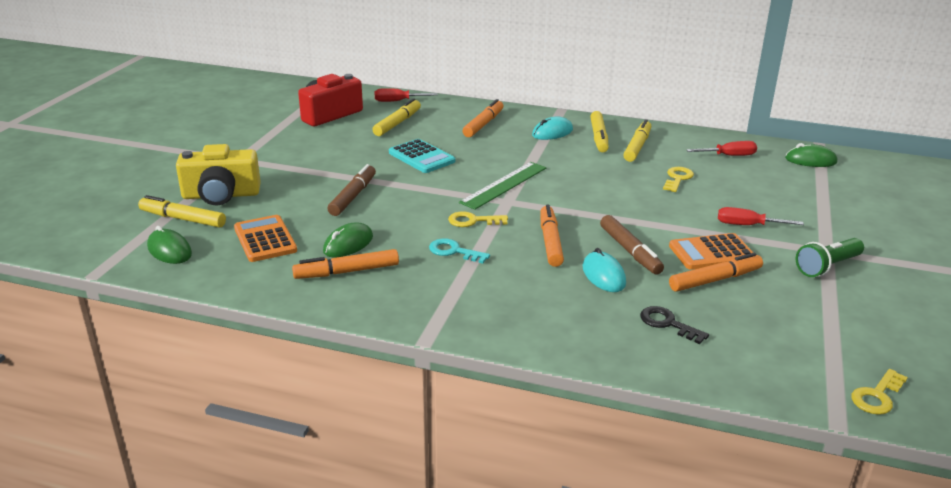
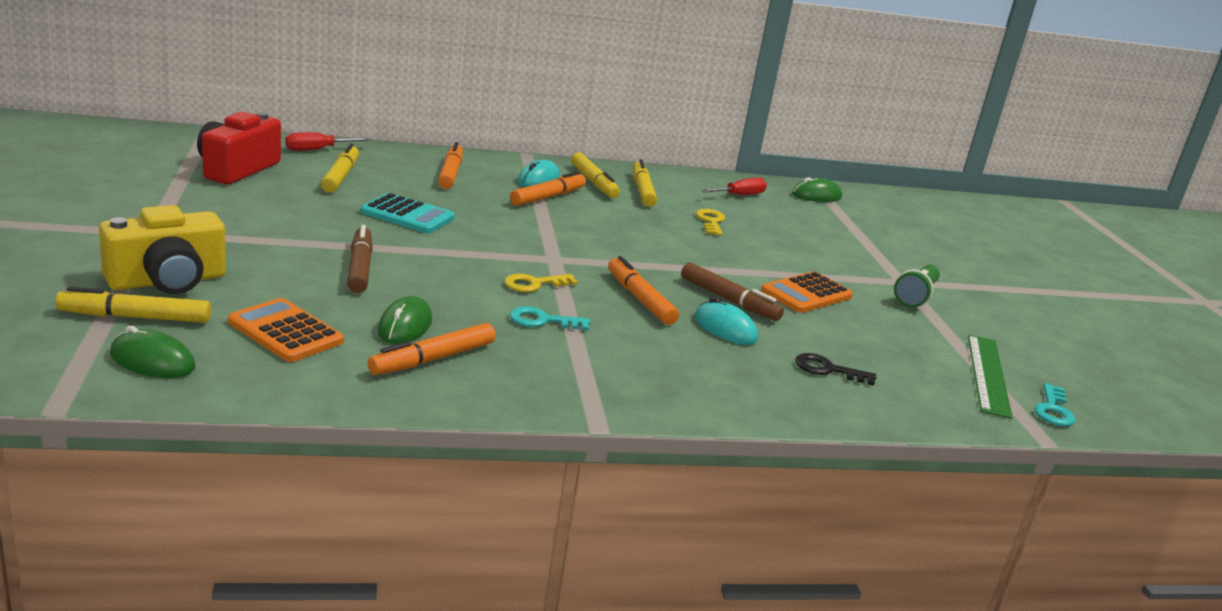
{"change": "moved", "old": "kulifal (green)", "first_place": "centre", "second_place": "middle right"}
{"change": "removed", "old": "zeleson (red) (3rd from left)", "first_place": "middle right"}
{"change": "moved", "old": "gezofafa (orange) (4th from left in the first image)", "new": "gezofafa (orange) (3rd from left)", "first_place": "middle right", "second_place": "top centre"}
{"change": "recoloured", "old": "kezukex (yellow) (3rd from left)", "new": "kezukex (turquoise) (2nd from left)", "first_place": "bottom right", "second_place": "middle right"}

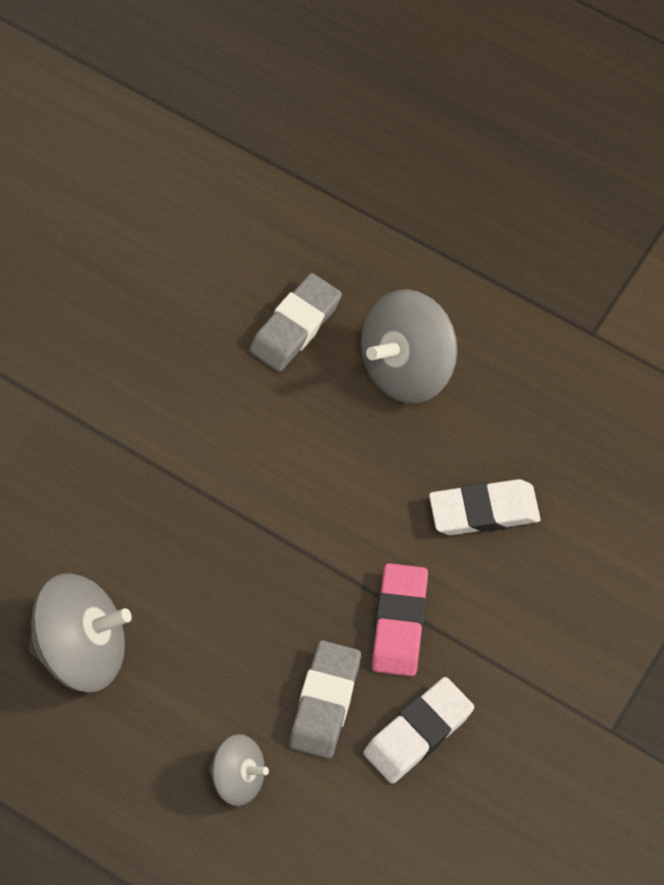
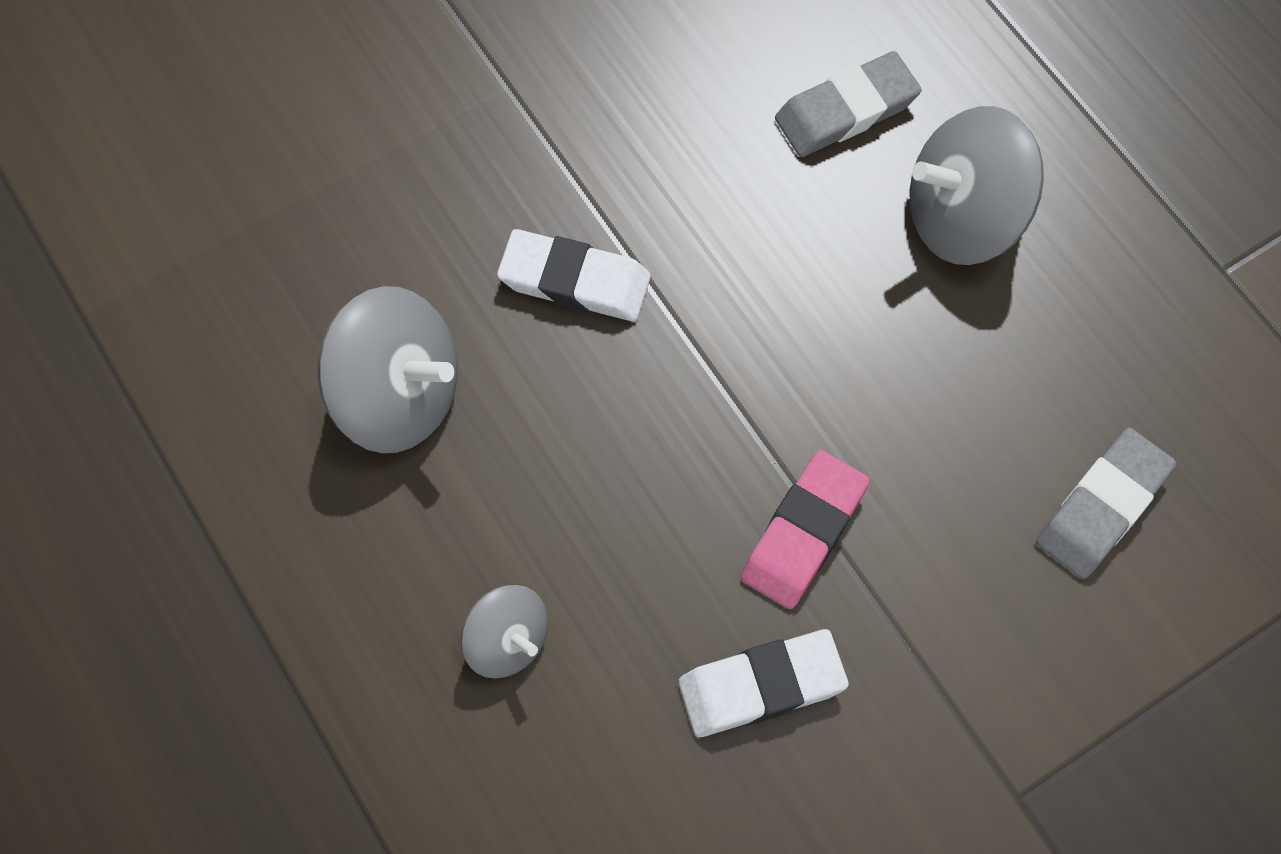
{"change": "moved", "old": "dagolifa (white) (2nd from left in the first image)", "new": "dagolifa (white) (1st from left)", "first_place": "middle right", "second_place": "top centre"}
{"change": "moved", "old": "dagolifa (grey) (2nd from left)", "first_place": "bottom centre", "second_place": "middle right"}

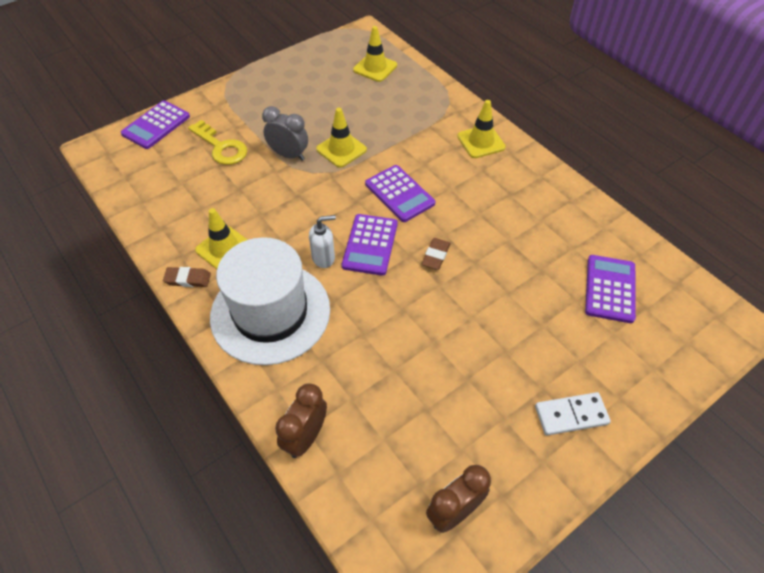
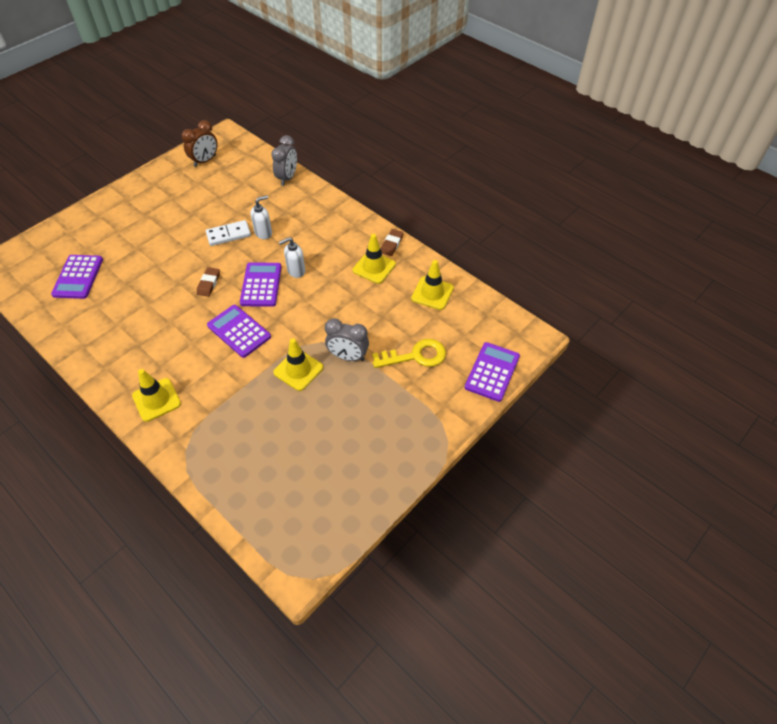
{"change": "moved", "old": "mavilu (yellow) (3rd from left in the first image)", "new": "mavilu (yellow) (4th from left)", "first_place": "top centre", "second_place": "centre"}
{"change": "turned", "old": "kezukex (yellow)", "first_place": "top left", "second_place": "centre", "degrees": 135}
{"change": "removed", "old": "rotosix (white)", "first_place": "centre"}
{"change": "turned", "old": "dagolifa (brown) (1st from left in the first image)", "first_place": "middle left", "second_place": "centre", "degrees": -60}
{"change": "recoloured", "old": "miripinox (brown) (1st from left)", "new": "miripinox (grey) (1st from left)", "first_place": "bottom centre", "second_place": "top centre"}
{"change": "moved", "old": "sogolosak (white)", "first_place": "bottom right", "second_place": "top left"}
{"change": "added", "new": "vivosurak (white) (1st from left)", "second_place": "top centre"}

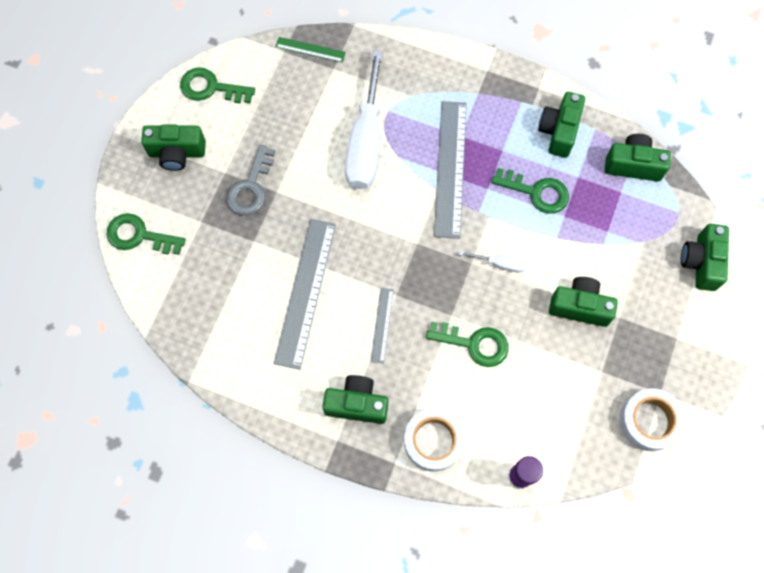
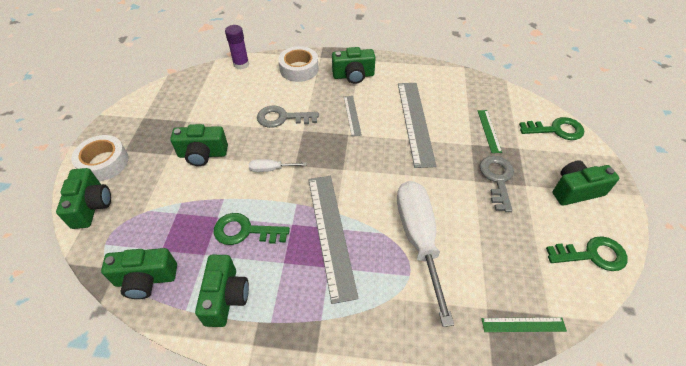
{"change": "recoloured", "old": "kezukex (green) (3rd from left)", "new": "kezukex (grey) (1st from left)", "first_place": "centre", "second_place": "top centre"}
{"change": "moved", "old": "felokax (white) (2nd from left in the first image)", "new": "felokax (white) (1st from left)", "first_place": "bottom right", "second_place": "middle left"}
{"change": "added", "new": "kulifal (green) (1st from left)", "second_place": "middle right"}

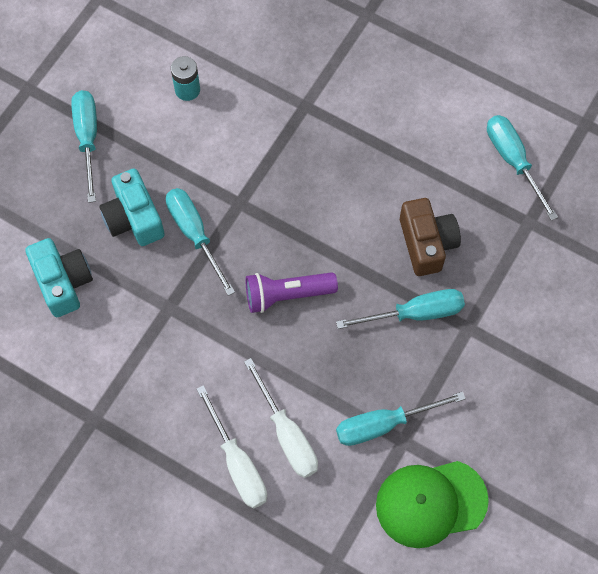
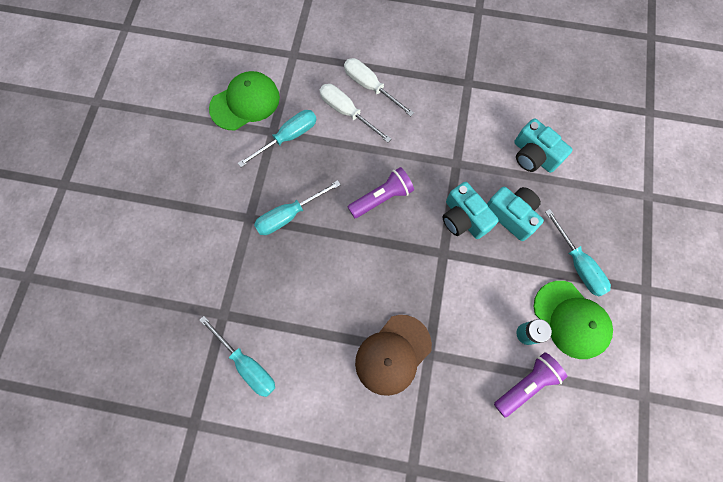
{"change": "replaced", "old": "zeleson (turquoise) (2nd from left)", "new": "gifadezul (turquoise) (1st from left)", "first_place": "centre", "second_place": "centre"}
{"change": "removed", "old": "gifadezul (brown)", "first_place": "middle right"}
{"change": "added", "new": "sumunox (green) (2nd from left)", "second_place": "middle right"}
{"change": "added", "new": "sumunox (brown)", "second_place": "bottom centre"}
{"change": "added", "new": "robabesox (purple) (2nd from left)", "second_place": "bottom right"}

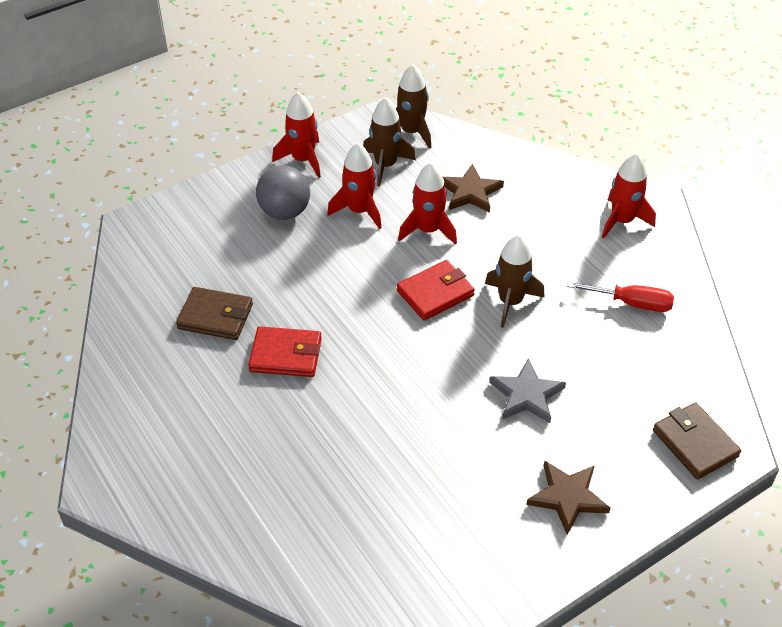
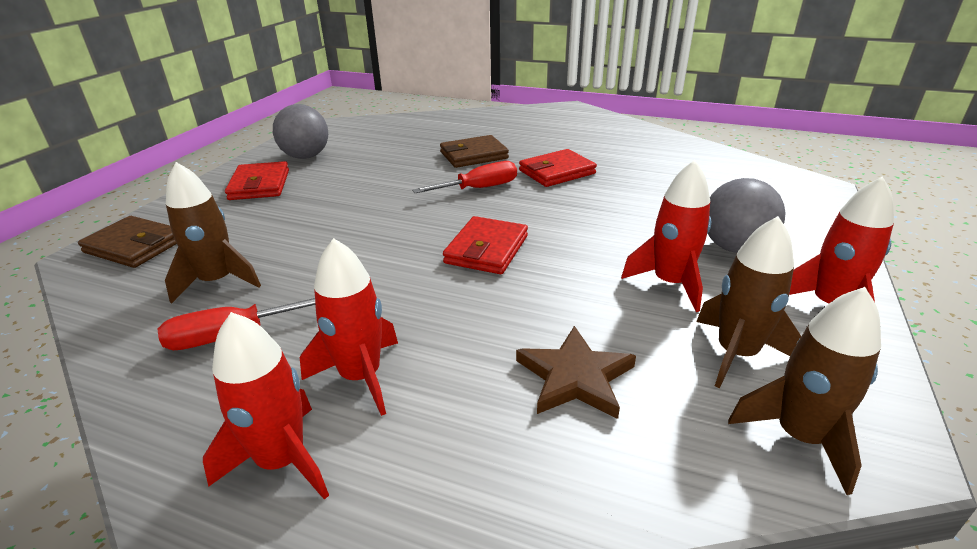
{"change": "moved", "old": "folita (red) (3rd from left in the first image)", "new": "folita (red) (2nd from left)", "first_place": "top centre", "second_place": "centre"}
{"change": "moved", "old": "folita (brown) (3rd from left in the first image)", "new": "folita (brown) (1st from left)", "first_place": "centre", "second_place": "middle left"}
{"change": "moved", "old": "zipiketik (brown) (1st from left in the first image)", "new": "zipiketik (brown) (2nd from left)", "first_place": "middle left", "second_place": "top centre"}
{"change": "removed", "old": "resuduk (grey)", "first_place": "middle right"}
{"change": "replaced", "old": "resuduk (brown) (2nd from left)", "new": "zipiketik (red) (1st from left)", "first_place": "bottom right", "second_place": "top left"}
{"change": "added", "new": "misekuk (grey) (1st from left)", "second_place": "top left"}
{"change": "added", "new": "zeleson (red) (2nd from left)", "second_place": "top centre"}

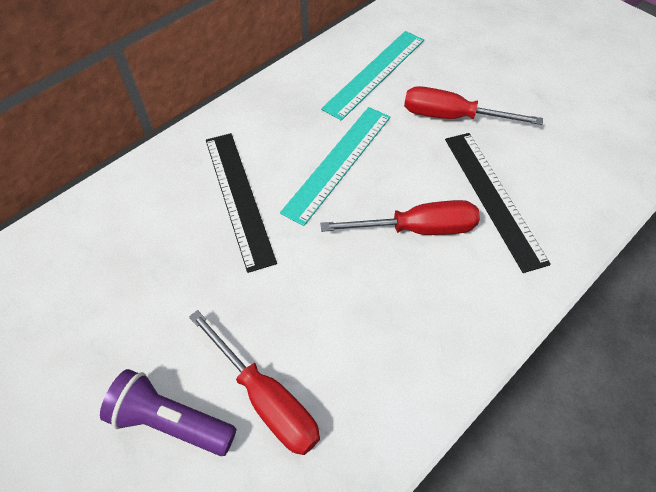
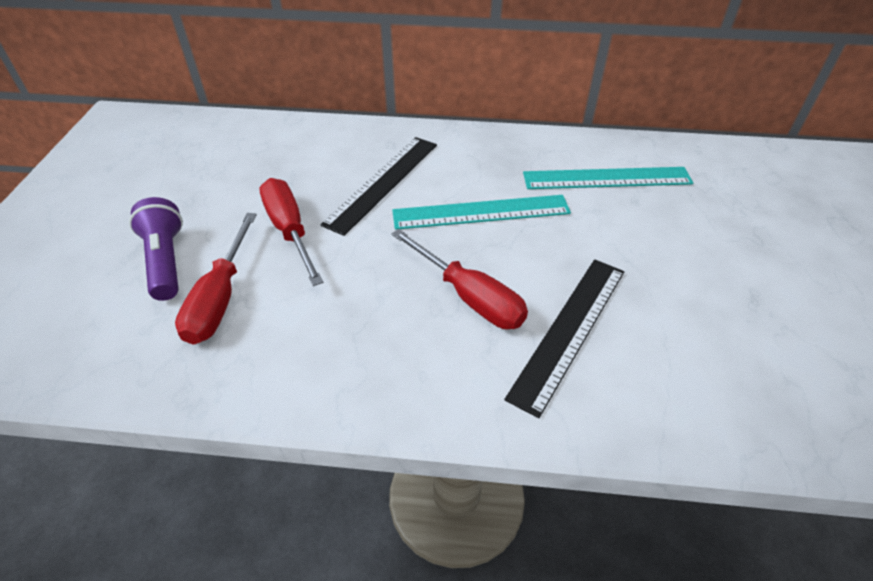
{"change": "moved", "old": "zeleson (red) (3rd from left in the first image)", "new": "zeleson (red) (2nd from left)", "first_place": "top right", "second_place": "centre"}

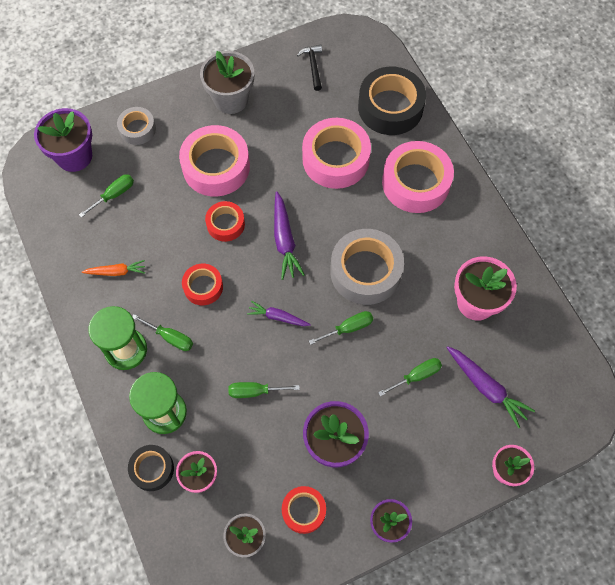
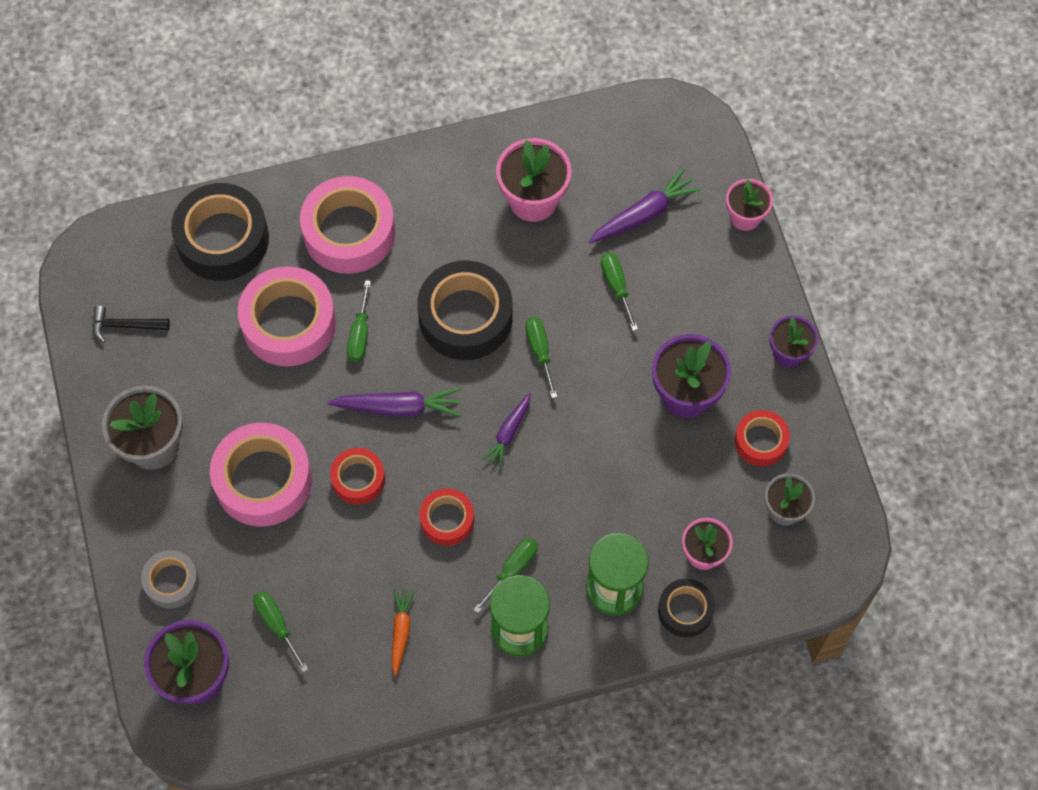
{"change": "recoloured", "old": "felokax (grey) (2nd from left)", "new": "felokax (black) (2nd from left)", "first_place": "centre", "second_place": "centre"}
{"change": "moved", "old": "zeleson (green) (3rd from left in the first image)", "new": "zeleson (green) (2nd from left)", "first_place": "bottom centre", "second_place": "centre"}

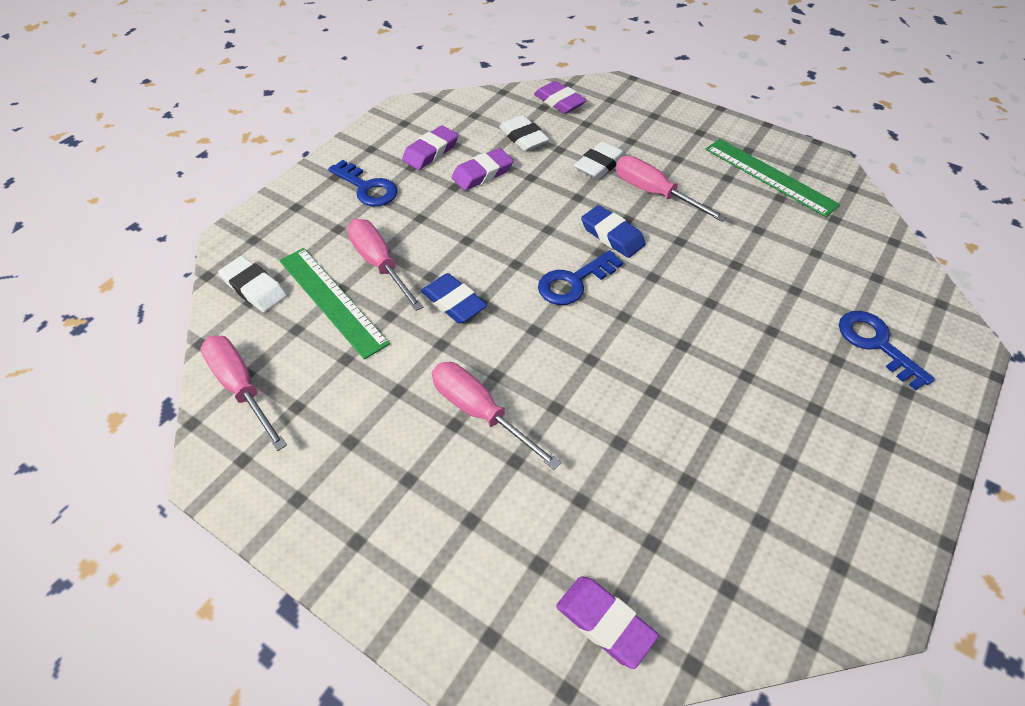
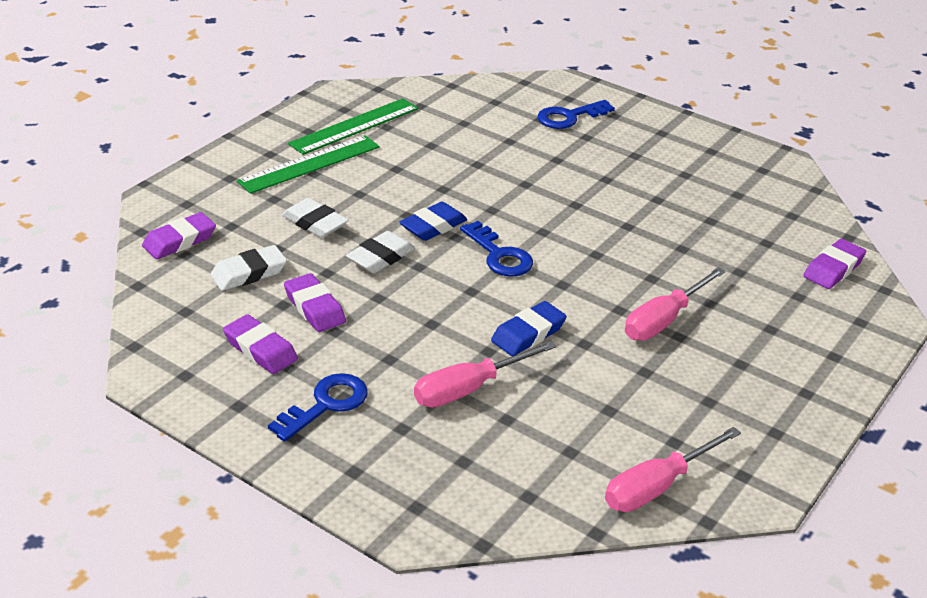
{"change": "removed", "old": "zeleson (pink) (4th from left)", "first_place": "top centre"}
{"change": "moved", "old": "kulifal (green) (1st from left)", "first_place": "middle left", "second_place": "top left"}
{"change": "moved", "old": "dagolifa (white) (1st from left in the first image)", "new": "dagolifa (white) (3rd from left)", "first_place": "middle left", "second_place": "centre"}

